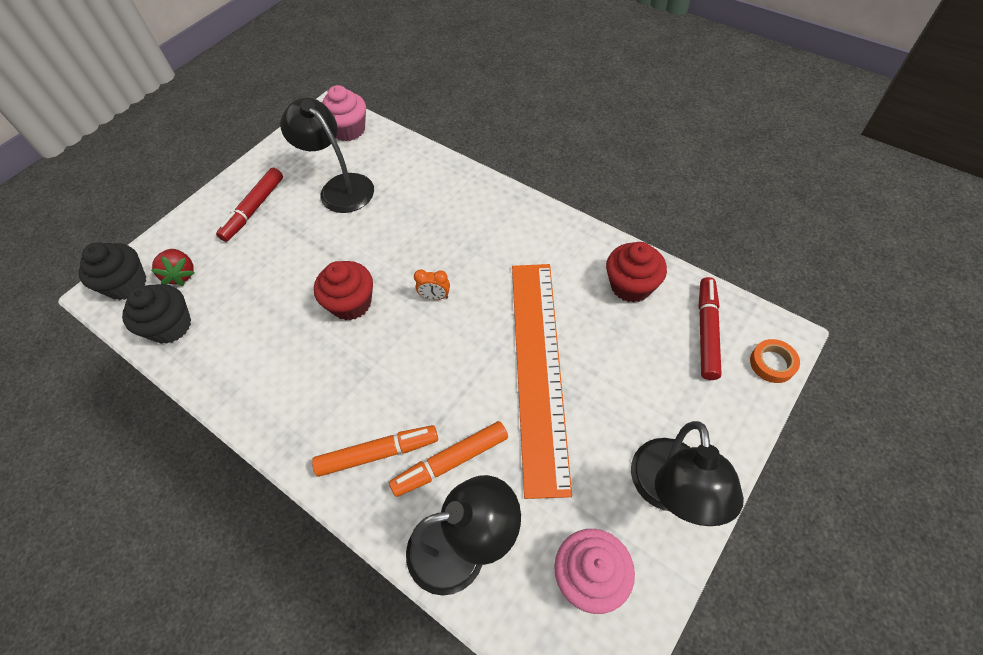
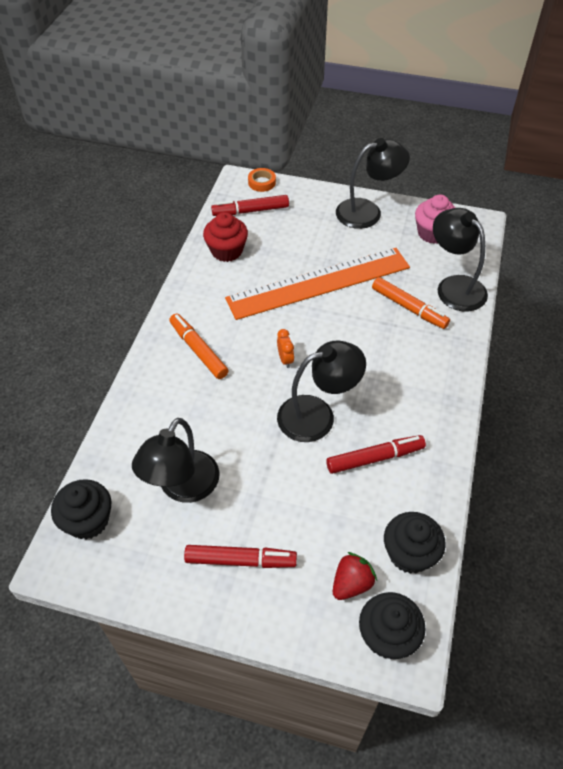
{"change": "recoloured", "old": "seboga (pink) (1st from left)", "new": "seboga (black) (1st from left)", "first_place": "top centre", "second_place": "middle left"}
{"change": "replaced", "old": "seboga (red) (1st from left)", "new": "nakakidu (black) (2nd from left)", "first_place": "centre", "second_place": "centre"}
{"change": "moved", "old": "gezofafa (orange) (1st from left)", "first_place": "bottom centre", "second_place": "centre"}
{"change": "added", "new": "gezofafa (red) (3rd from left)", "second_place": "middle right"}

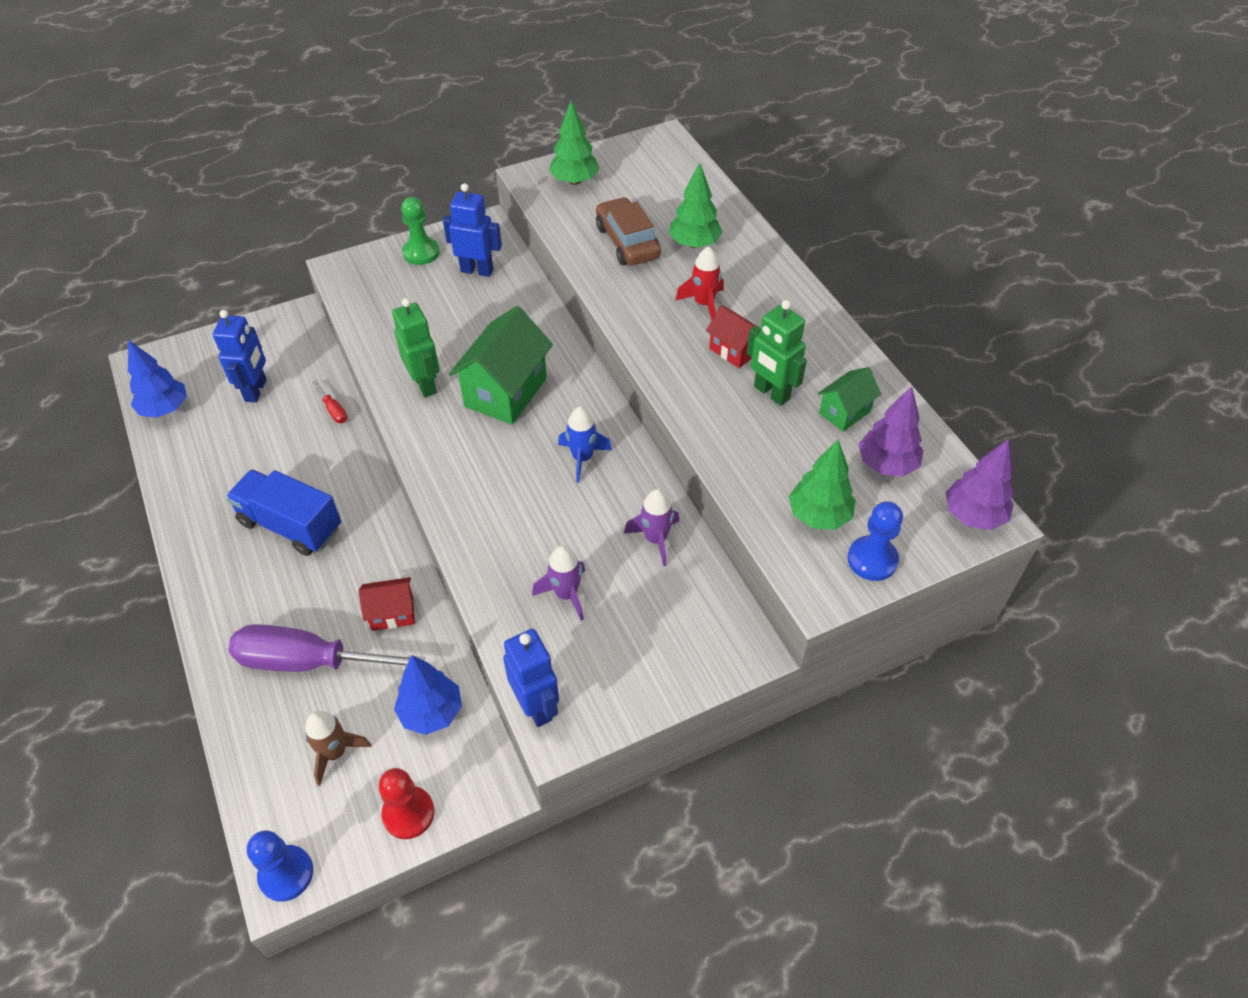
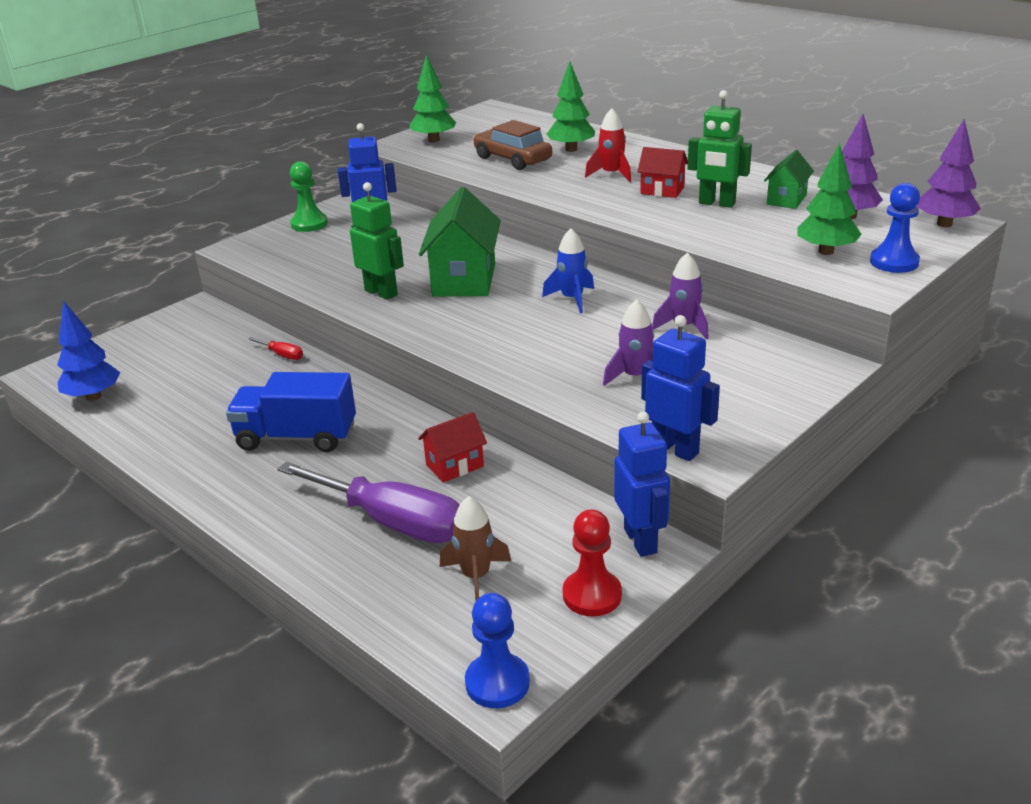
{"change": "moved", "old": "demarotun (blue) (1st from left in the first image)", "new": "demarotun (blue) (2nd from left)", "first_place": "middle left", "second_place": "centre"}
{"change": "turned", "old": "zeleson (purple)", "first_place": "middle left", "second_place": "centre", "degrees": -135}
{"change": "removed", "old": "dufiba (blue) (2nd from left)", "first_place": "bottom centre"}

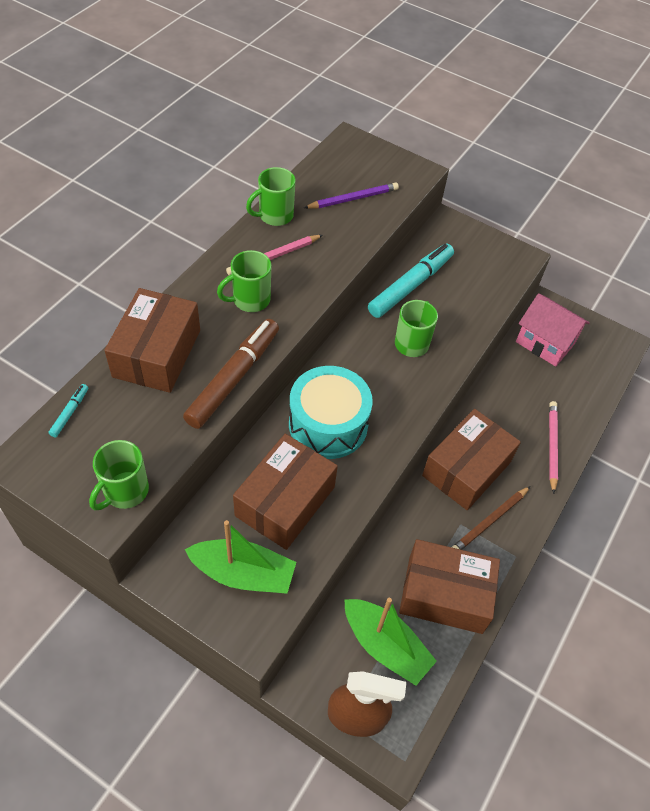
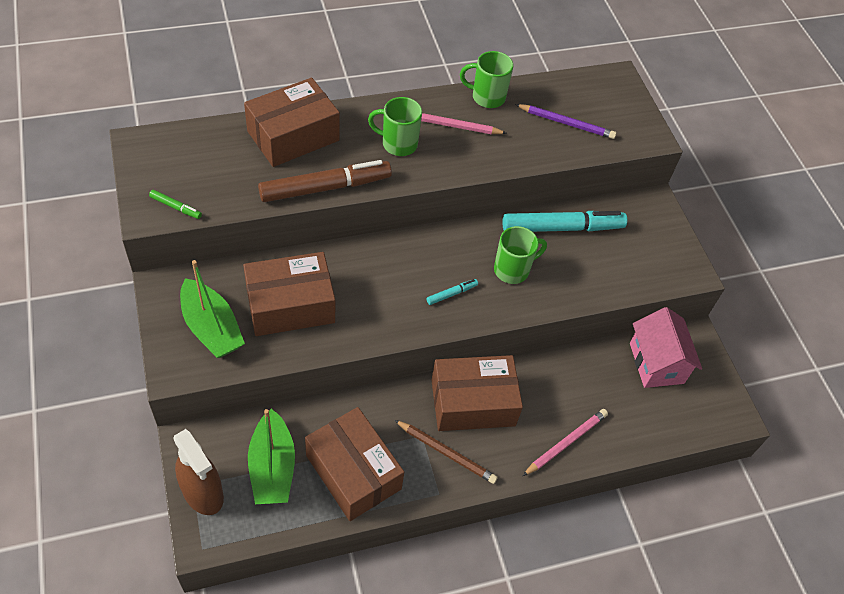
{"change": "removed", "old": "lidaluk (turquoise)", "first_place": "centre"}
{"change": "moved", "old": "gezofafa (turquoise) (1st from left)", "first_place": "middle left", "second_place": "centre"}
{"change": "replaced", "old": "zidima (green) (1st from left)", "new": "gezofafa (green)", "first_place": "middle left", "second_place": "middle left"}
{"change": "turned", "old": "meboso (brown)", "first_place": "middle right", "second_place": "bottom centre", "degrees": -150}

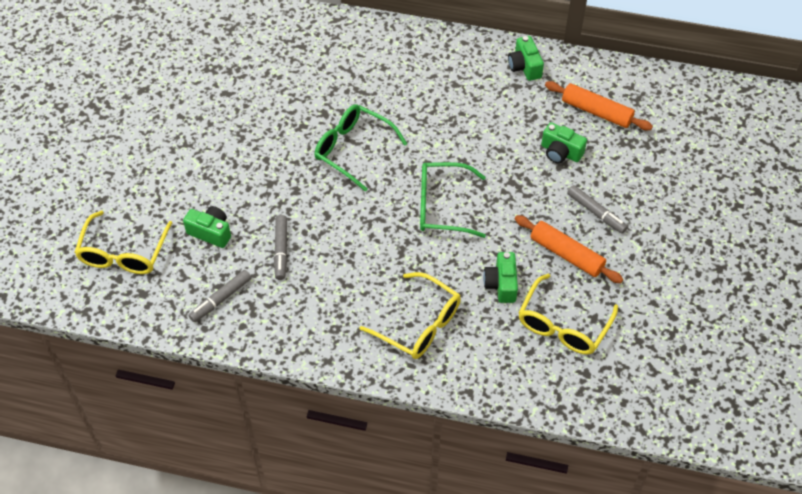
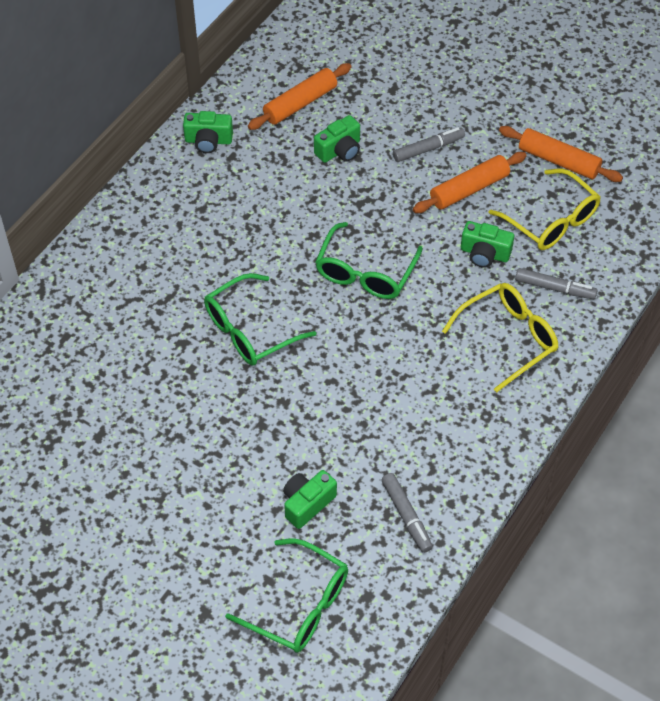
{"change": "recoloured", "old": "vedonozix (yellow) (1st from left)", "new": "vedonozix (green) (2nd from left)", "first_place": "middle left", "second_place": "bottom centre"}
{"change": "moved", "old": "gezofafa (grey) (2nd from left in the first image)", "new": "gezofafa (grey) (3rd from left)", "first_place": "centre", "second_place": "middle right"}
{"change": "added", "new": "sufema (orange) (3rd from left)", "second_place": "top right"}

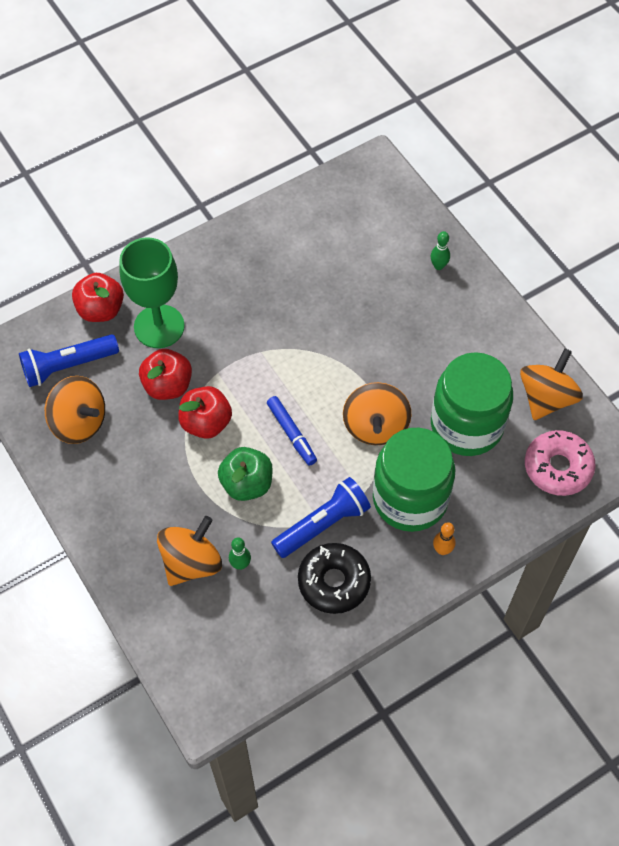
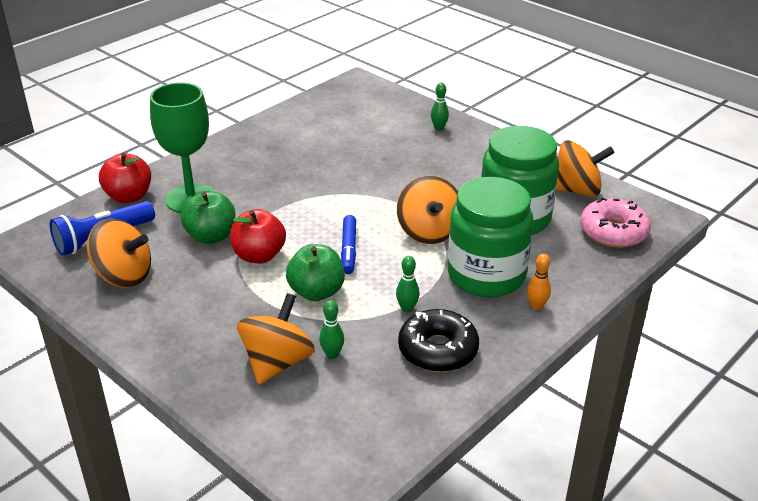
{"change": "turned", "old": "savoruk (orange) (4th from left)", "first_place": "middle right", "second_place": "middle right", "degrees": 75}
{"change": "recoloured", "old": "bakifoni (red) (2nd from left)", "new": "bakifoni (green) (1st from left)", "first_place": "middle left", "second_place": "middle left"}
{"change": "turned", "old": "gezofafa (blue)", "first_place": "centre", "second_place": "centre", "degrees": 45}
{"change": "replaced", "old": "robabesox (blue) (2nd from left)", "new": "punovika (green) (2nd from left)", "first_place": "centre", "second_place": "centre"}

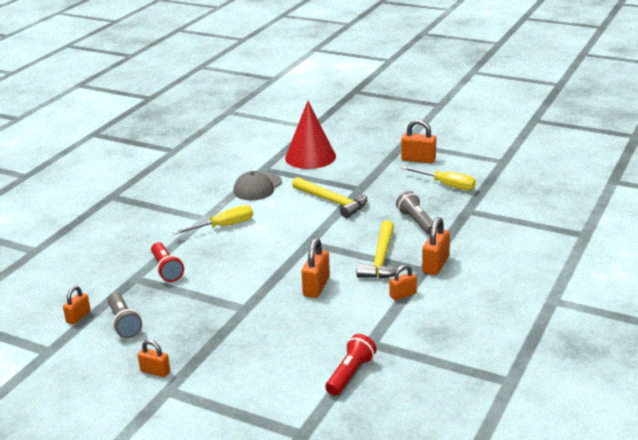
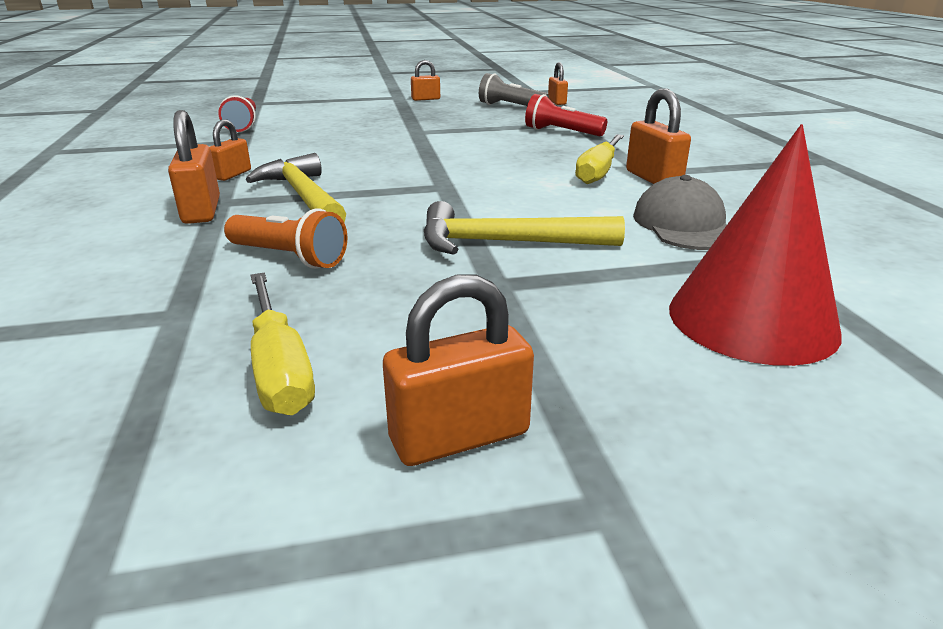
{"change": "turned", "old": "zeleson (yellow) (2nd from left in the first image)", "first_place": "middle right", "second_place": "middle left", "degrees": -105}
{"change": "recoloured", "old": "robabesox (grey) (2nd from left)", "new": "robabesox (orange)", "first_place": "centre", "second_place": "middle left"}
{"change": "moved", "old": "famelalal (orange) (3rd from left in the first image)", "new": "famelalal (orange) (6th from left)", "first_place": "centre", "second_place": "top right"}

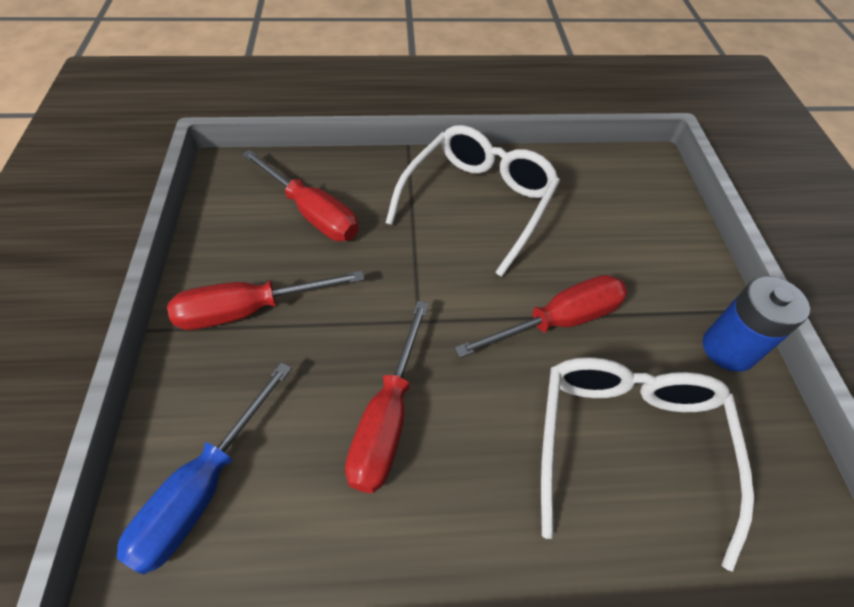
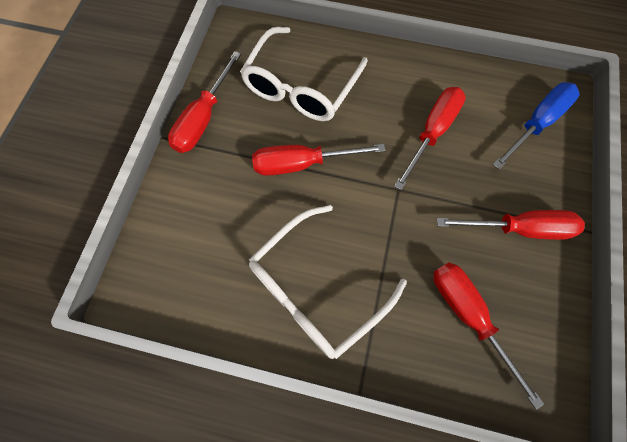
{"change": "replaced", "old": "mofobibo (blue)", "new": "zeleson (red) (1st from left)", "first_place": "middle right", "second_place": "top left"}

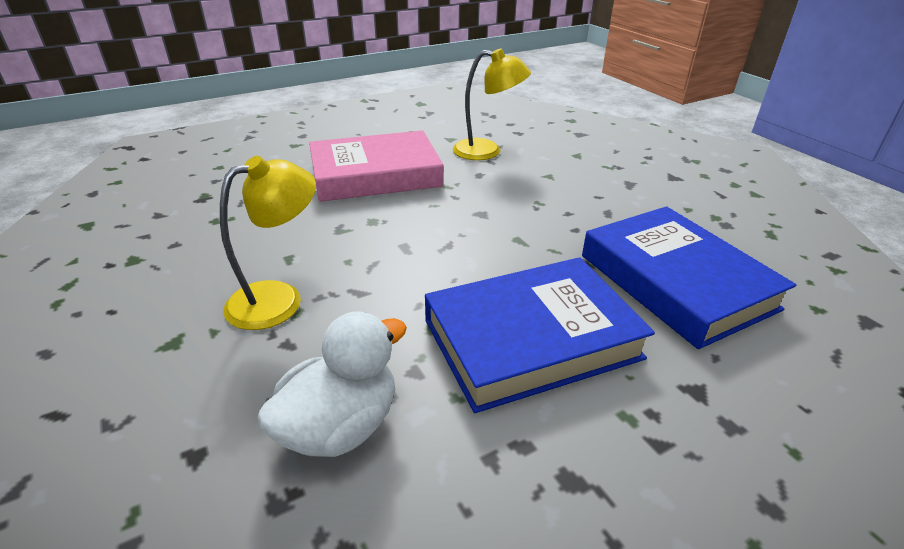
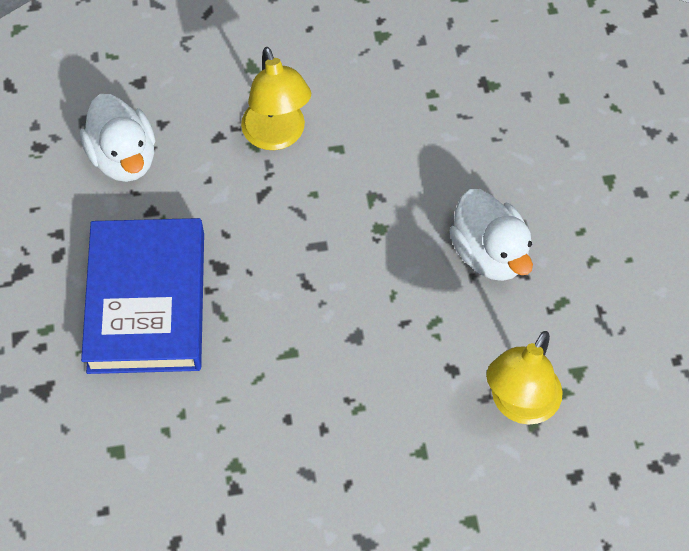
{"change": "replaced", "old": "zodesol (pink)", "new": "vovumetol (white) (2nd from left)", "first_place": "top centre", "second_place": "middle right"}
{"change": "removed", "old": "zodesol (blue) (2nd from left)", "first_place": "middle right"}

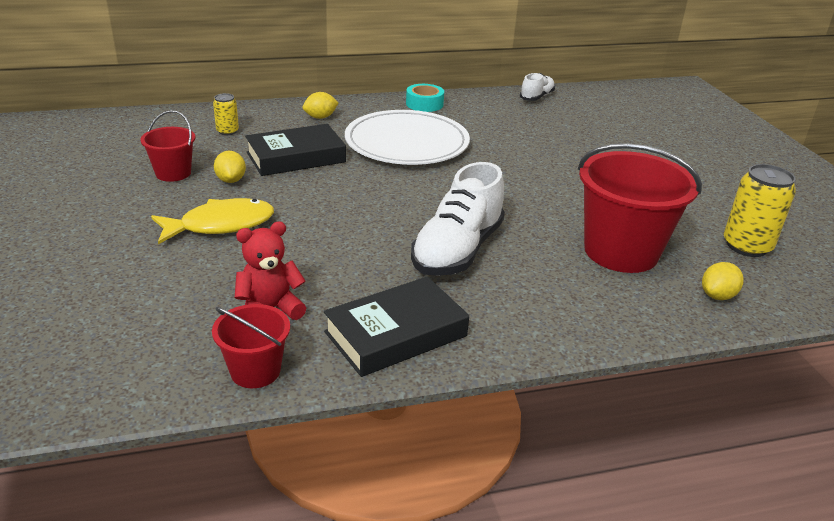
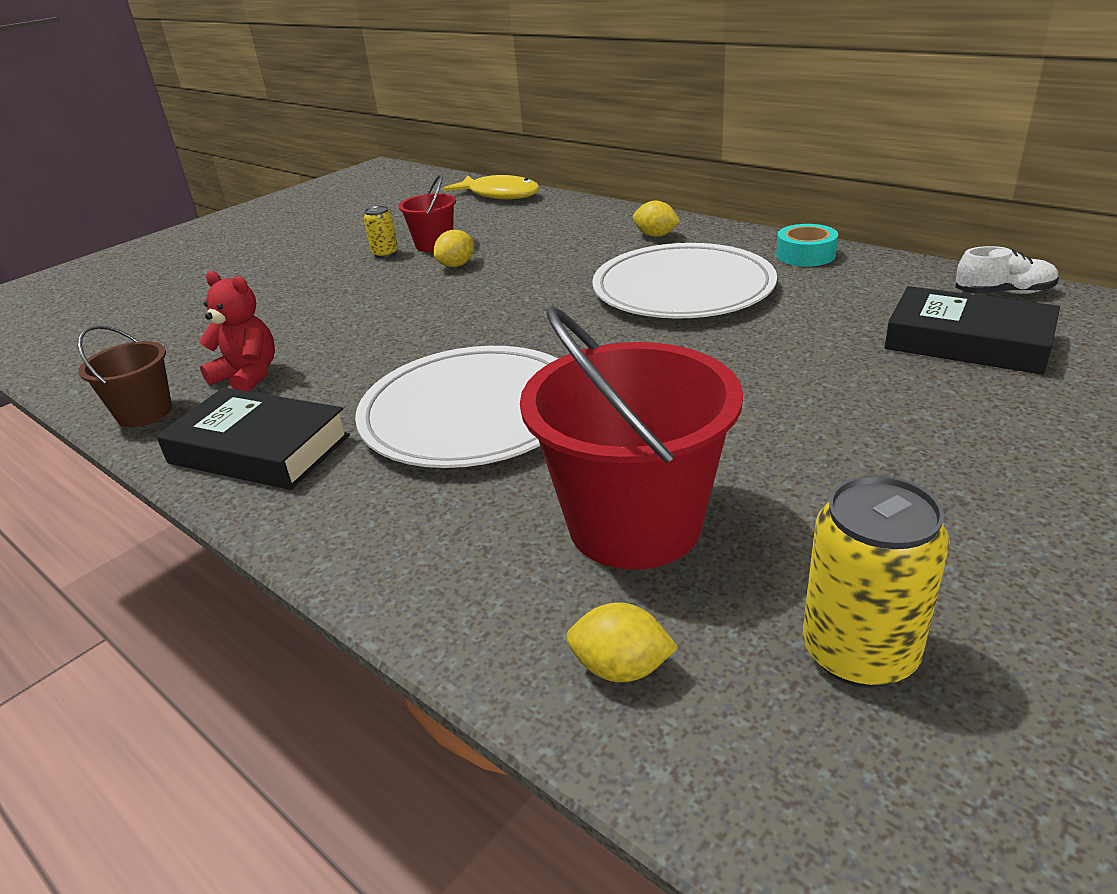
{"change": "moved", "old": "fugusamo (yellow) (1st from left)", "first_place": "top left", "second_place": "top centre"}
{"change": "moved", "old": "zodesol (black) (1st from left in the first image)", "new": "zodesol (black) (2nd from left)", "first_place": "top centre", "second_place": "middle right"}
{"change": "replaced", "old": "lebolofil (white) (1st from left)", "new": "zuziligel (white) (1st from left)", "first_place": "centre", "second_place": "centre"}
{"change": "moved", "old": "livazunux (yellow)", "first_place": "middle left", "second_place": "top centre"}
{"change": "recoloured", "old": "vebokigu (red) (2nd from left)", "new": "vebokigu (brown)", "first_place": "middle left", "second_place": "middle left"}

